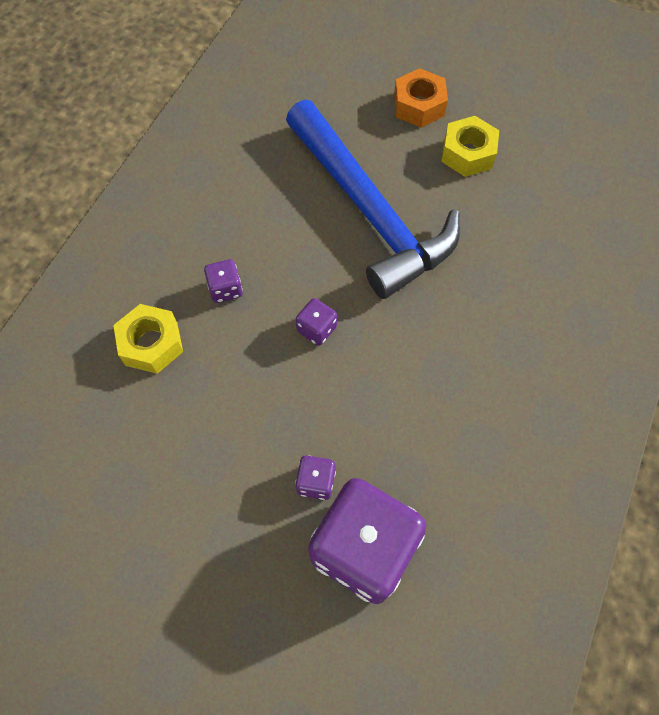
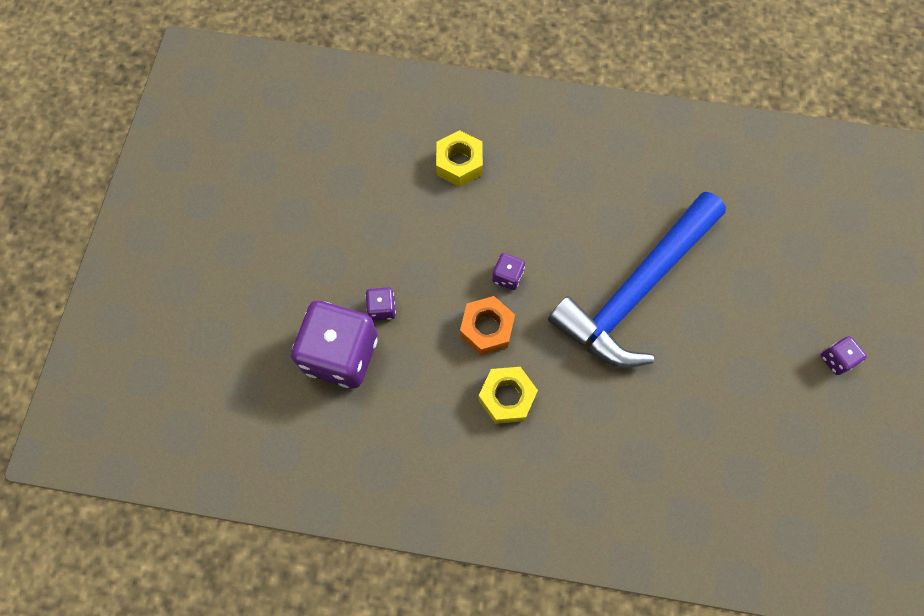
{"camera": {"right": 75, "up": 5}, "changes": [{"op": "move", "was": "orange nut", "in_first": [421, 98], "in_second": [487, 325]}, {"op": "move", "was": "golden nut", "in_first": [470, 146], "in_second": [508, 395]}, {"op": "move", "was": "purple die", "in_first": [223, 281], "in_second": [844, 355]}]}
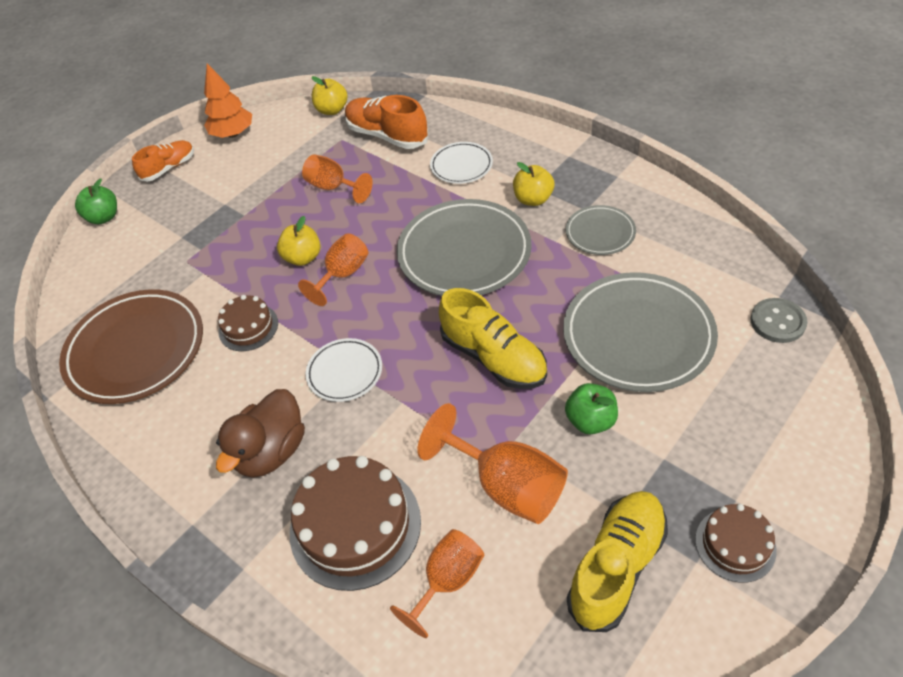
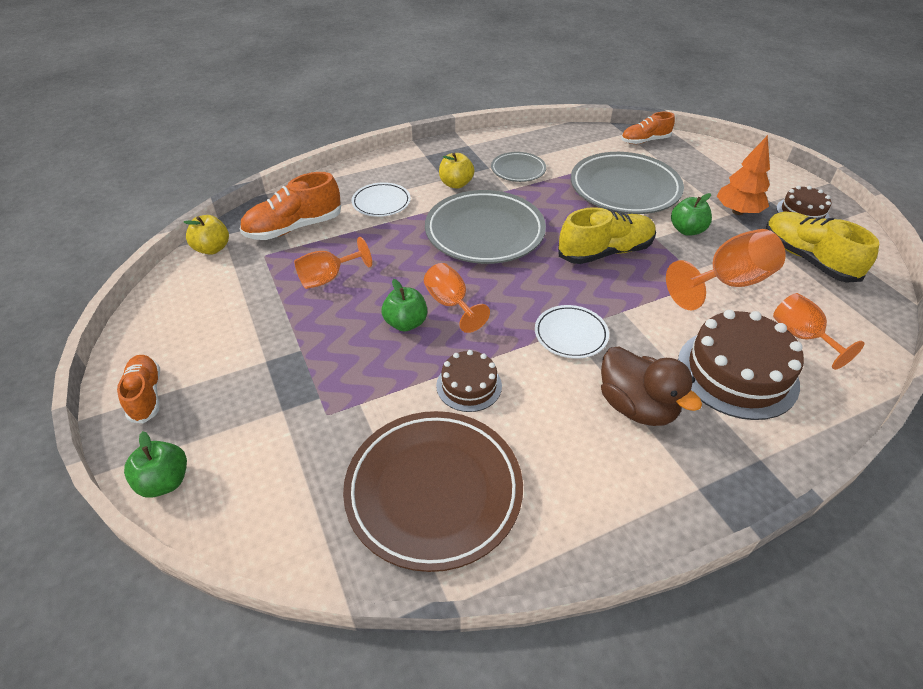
{"camera": {"right": -70, "up": -5}, "changes": [{"op": "recolor", "was": "golden toy apple", "now": "emerald toy apple", "in_first": [298, 241], "in_second": [404, 305]}, {"op": "replace", "was": "gray sewing button", "now": "orange lace-up shoe", "in_first": [779, 320], "in_second": [648, 128]}, {"op": "move", "was": "orange fir tree", "in_first": [228, 100], "in_second": [743, 175]}]}
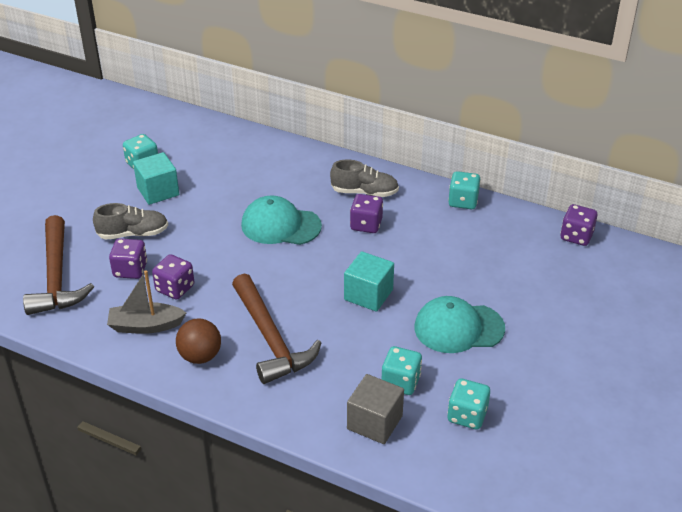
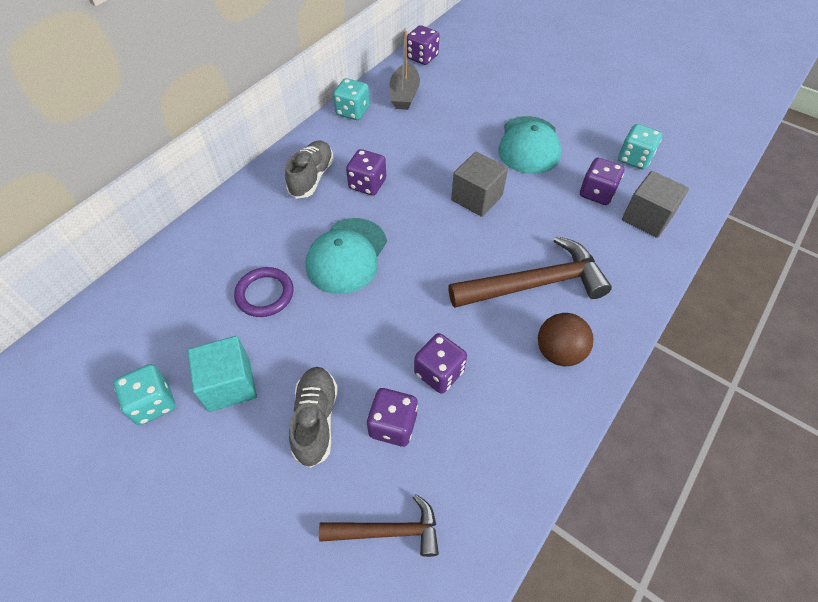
{"camera": {"right": -80, "up": 15}, "changes": [{"op": "insert", "now": "purple torus", "in_second": [263, 292]}, {"op": "resize", "was": "dark brown claw hammer", "in_first": [58, 265], "in_second": [379, 525], "ratio": 0.58}, {"op": "move", "was": "gray sailboat", "in_first": [146, 302], "in_second": [405, 70]}, {"op": "recolor", "was": "aqua cube", "now": "gray cube", "in_first": [369, 281], "in_second": [479, 184]}, {"op": "recolor", "was": "aqua die", "now": "purple die", "in_first": [402, 370], "in_second": [602, 181]}]}
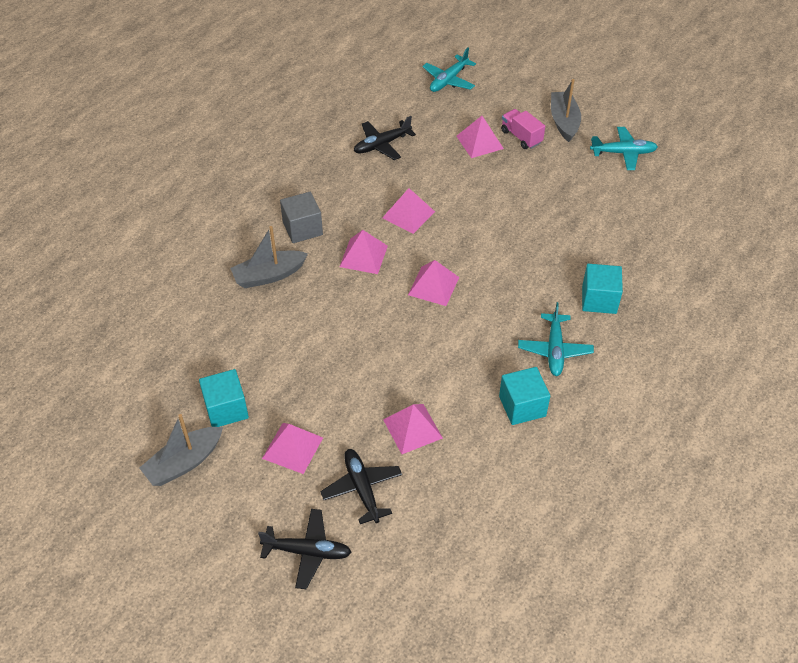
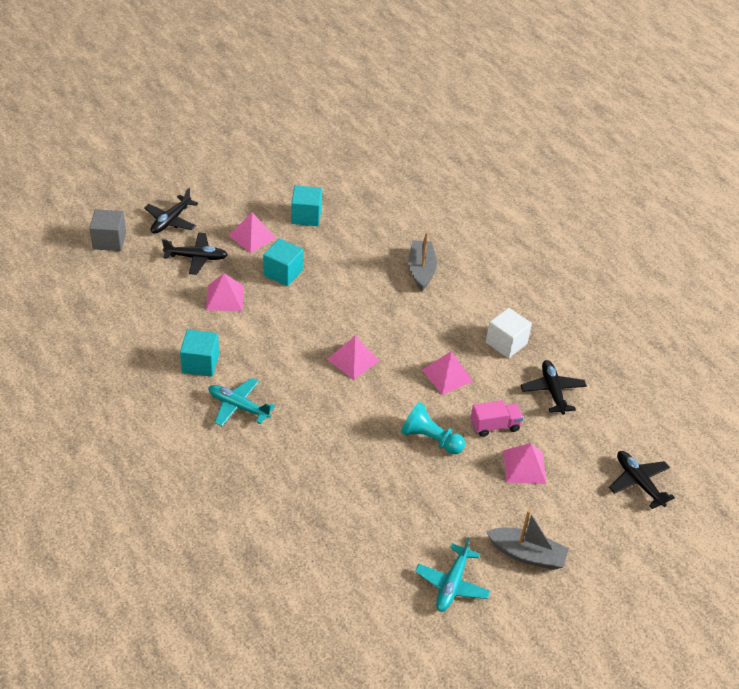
{"camera": {"right": 110, "up": -5}, "changes": [{"op": "move", "was": "gray cube", "in_first": [301, 217], "in_second": [107, 230]}, {"op": "move", "was": "aqua cube", "in_first": [602, 289], "in_second": [283, 262]}, {"op": "insert", "now": "aqua chess pawn", "in_second": [433, 428]}, {"op": "move", "was": "rose-pink lorry", "in_first": [523, 129], "in_second": [497, 418]}, {"op": "insert", "now": "snow-white cube", "in_second": [509, 333]}, {"op": "recolor", "was": "aqua aeroplane", "now": "jet-black aeroplane", "in_first": [449, 70], "in_second": [642, 480]}, {"op": "delete", "was": "gray sailboat", "in_first": [181, 450]}, {"op": "delete", "was": "rose-pink solid pyramid", "in_first": [363, 252]}]}
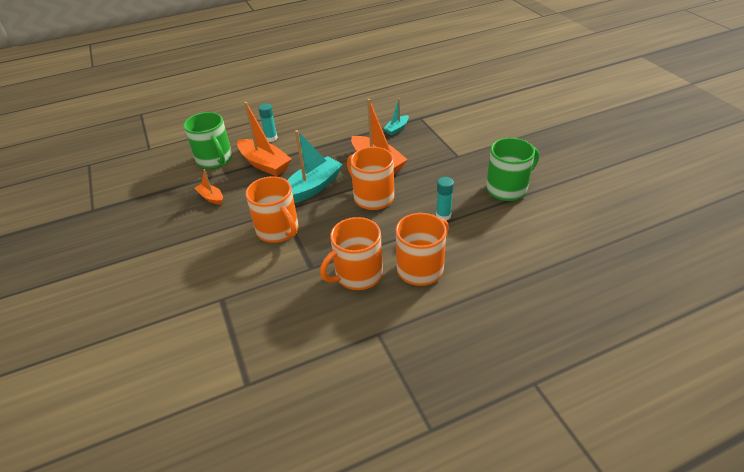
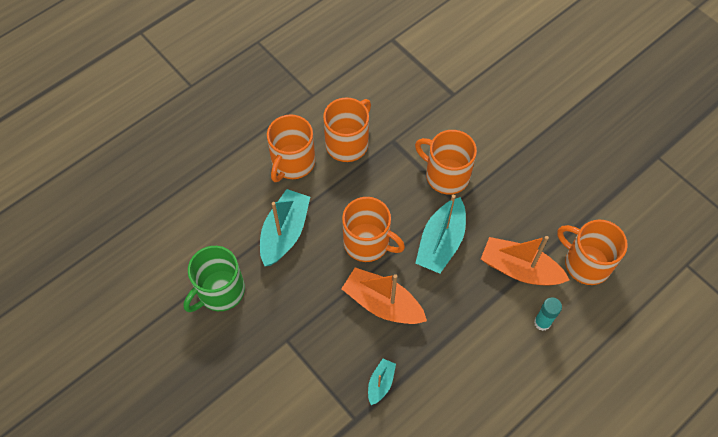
{"camera": {"right": 160, "up": 20}, "changes": [{"op": "replace", "was": "aqua glue stick", "now": "aqua sailboat", "in_first": [445, 199], "in_second": [285, 227]}, {"op": "recolor", "was": "emerald coffee mug", "now": "orange coffee mug", "in_first": [208, 140], "in_second": [592, 252]}, {"op": "delete", "was": "orange sailboat", "in_first": [209, 187]}]}
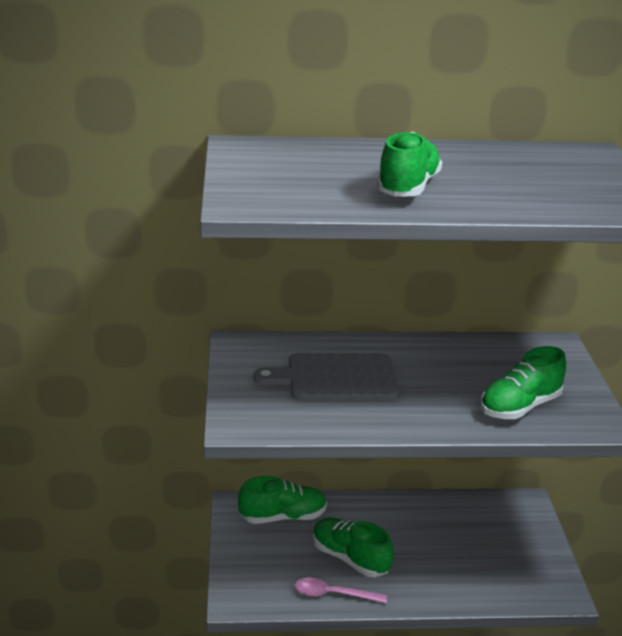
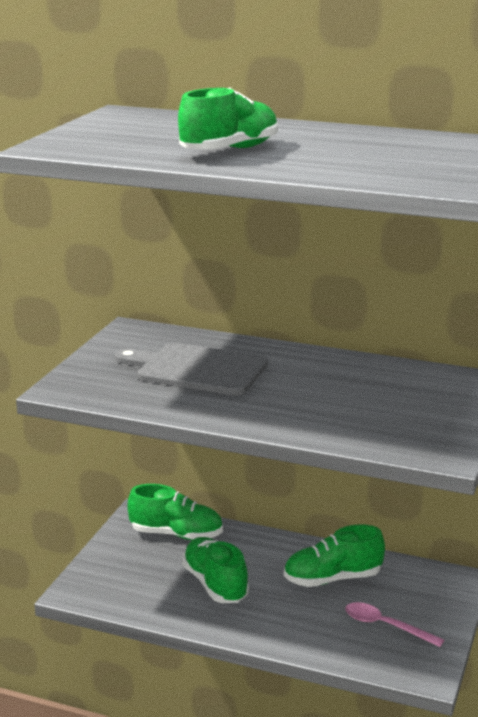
{"camera": {"right": 25, "up": -5}, "changes": [{"op": "move", "was": "emerald lace-up shoe", "in_first": [523, 382], "in_second": [334, 555]}, {"op": "move", "was": "rose-pink spoon", "in_first": [341, 590], "in_second": [394, 624]}]}
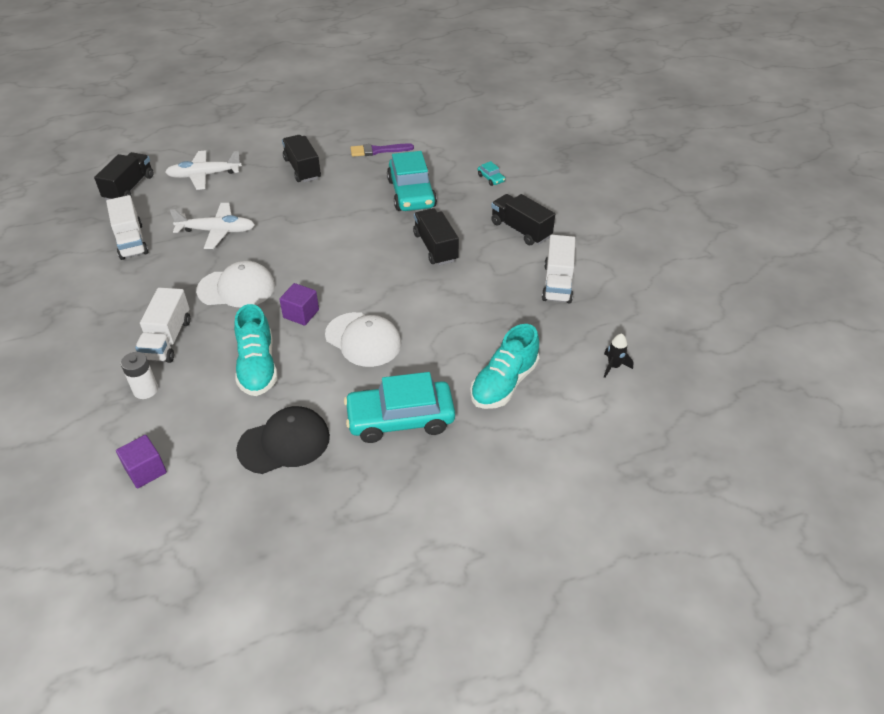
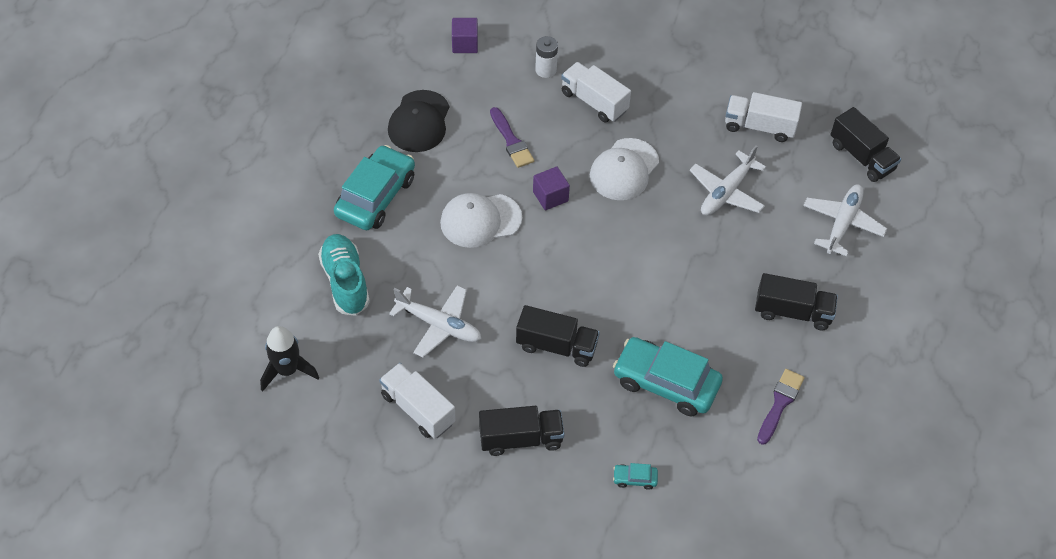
{"camera": {"right": 125, "up": 10}, "changes": [{"op": "resize", "was": "jet-black rocket", "in_first": [618, 356], "in_second": [289, 359], "ratio": 1.68}, {"op": "insert", "now": "snow-white aeroplane", "in_second": [435, 321]}, {"op": "replace", "was": "aqua lace-up shoe", "now": "purple paint brush", "in_first": [255, 350], "in_second": [512, 137]}]}
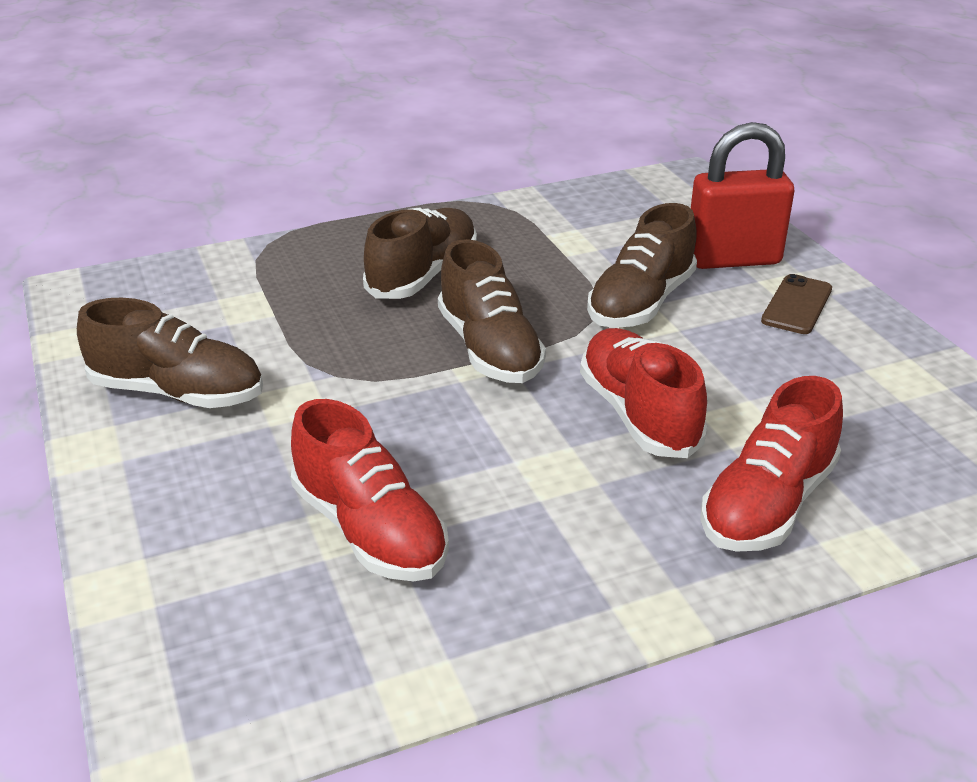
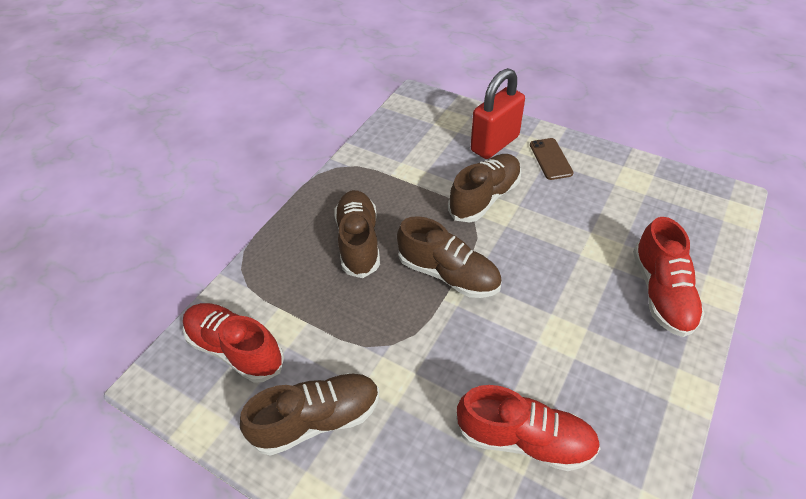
{"camera": {"right": -35, "up": 15}, "changes": [{"op": "move", "was": "crimson lace-up shoe", "in_first": [643, 393], "in_second": [233, 343]}, {"op": "rotate", "was": "dark brown lace-up shoe", "in_first": [642, 265], "in_second": [484, 188], "clockwise": -135}]}
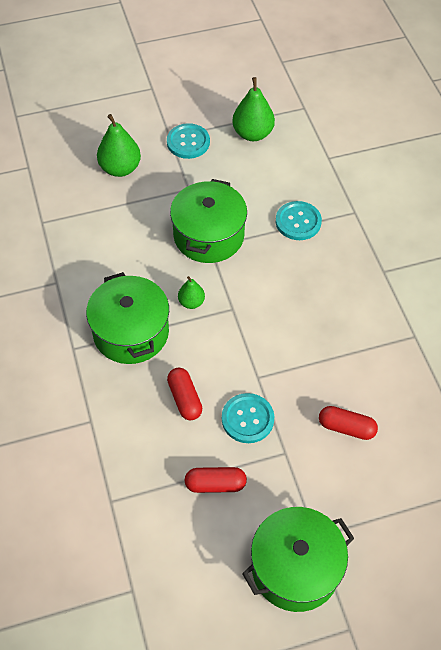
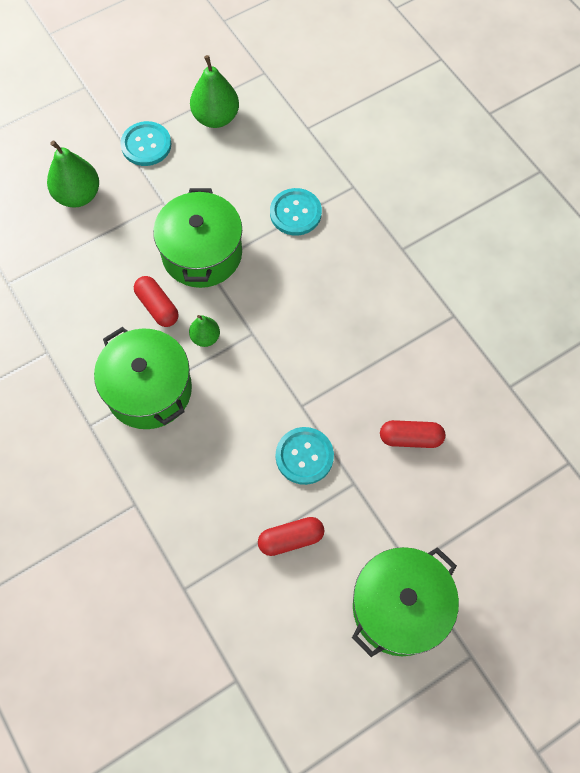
{"camera": {"right": -15, "up": 10}, "changes": [{"op": "move", "was": "crimson pill", "in_first": [184, 394], "in_second": [156, 301]}]}
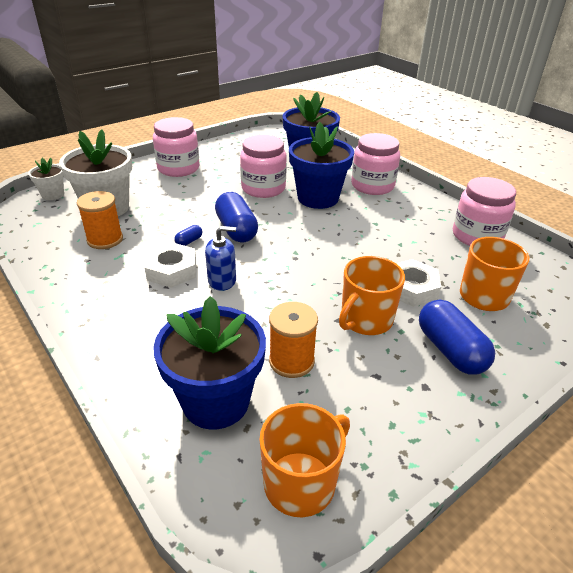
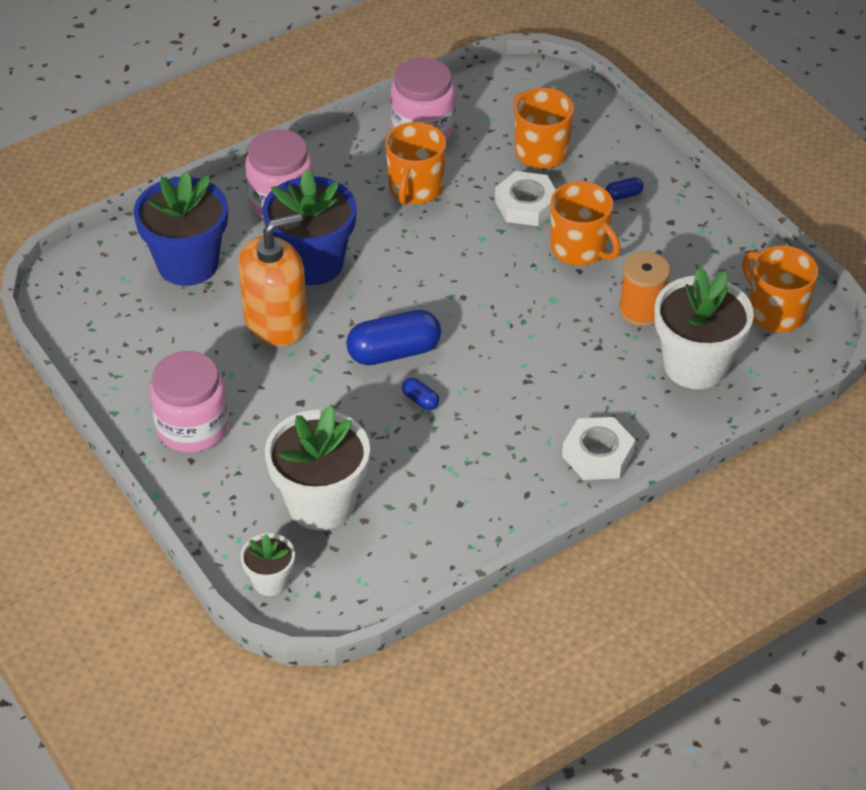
{"camera": {"right": -85, "up": 10}, "changes": [{"op": "replace", "was": "rose-pink preserve jar", "now": "orange soap dispenser", "in_first": [263, 166], "in_second": [273, 279]}, {"op": "insert", "now": "orange coffee mug", "in_second": [415, 163]}, {"op": "move", "was": "snow-white nut", "in_first": [170, 265], "in_second": [598, 448]}, {"op": "resize", "was": "royal blue pill", "in_first": [457, 337], "in_second": [625, 189], "ratio": 0.45}, {"op": "recolor", "was": "royal blue potted plant", "now": "snow-white potted plant", "in_first": [209, 362], "in_second": [704, 328]}, {"op": "delete", "was": "orange spool", "in_first": [100, 220]}, {"op": "delete", "was": "royal blue soap dispenser", "in_first": [220, 258]}]}
